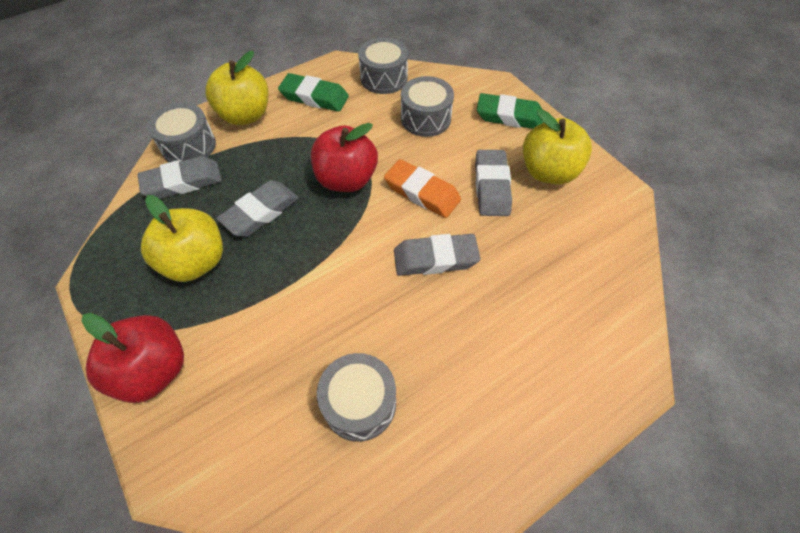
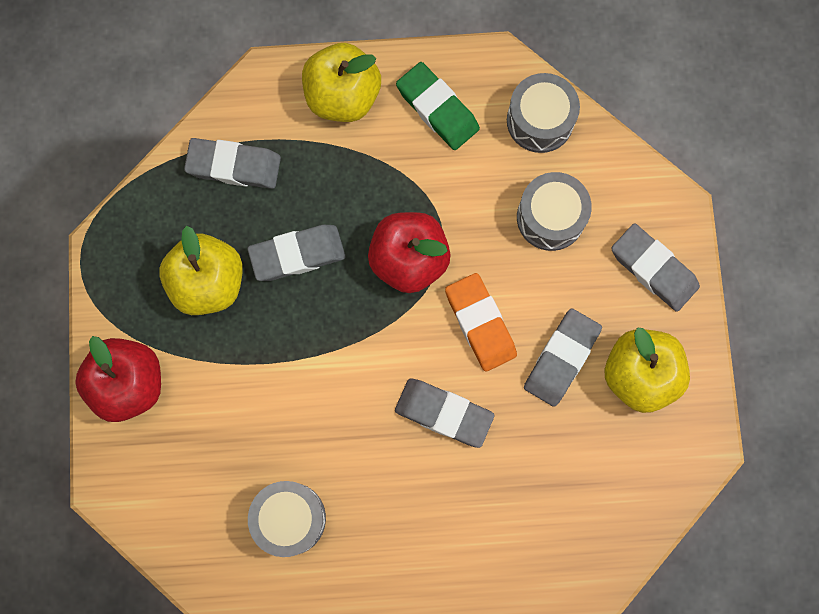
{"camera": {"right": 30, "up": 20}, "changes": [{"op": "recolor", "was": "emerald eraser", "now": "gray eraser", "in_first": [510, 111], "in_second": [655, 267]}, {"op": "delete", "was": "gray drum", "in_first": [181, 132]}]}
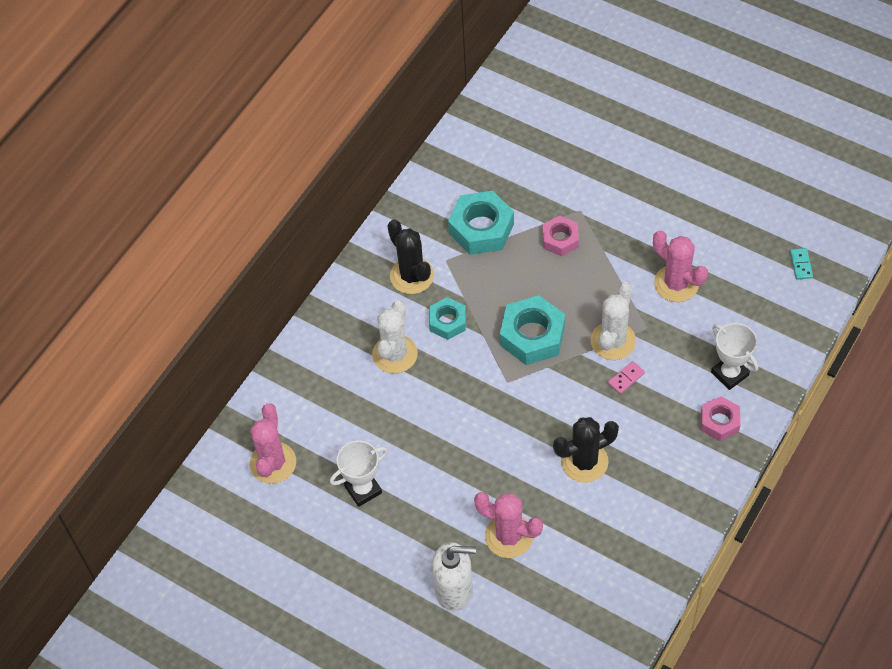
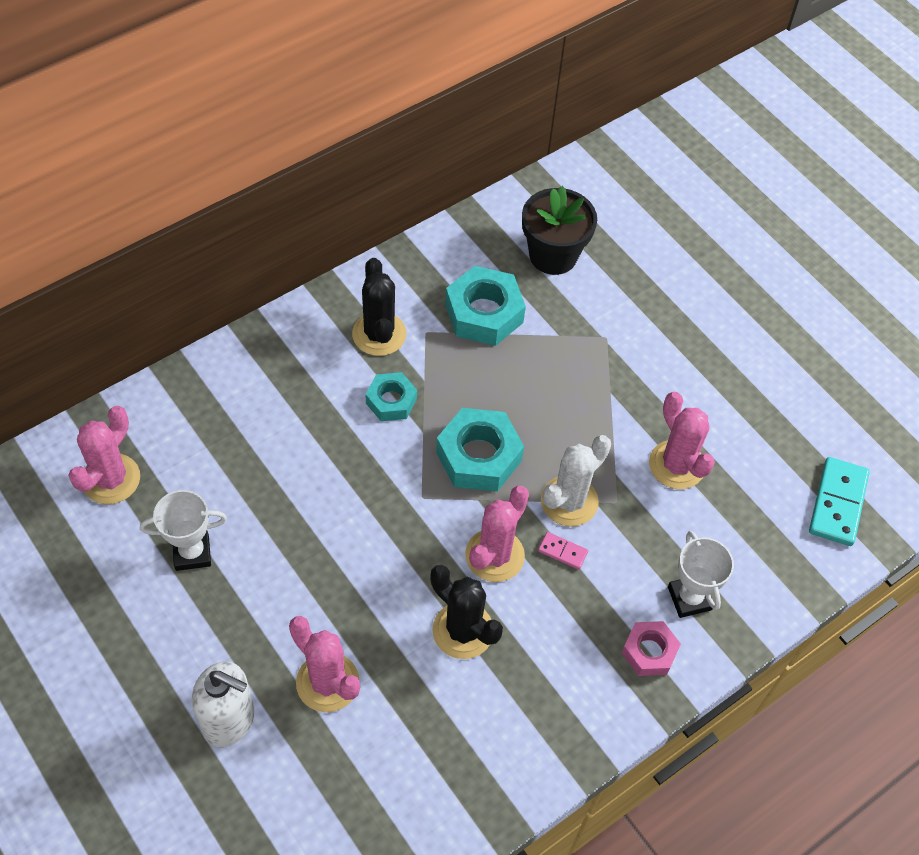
{"camera": {"right": 15, "up": 0}, "changes": [{"op": "rotate", "was": "jet-black prickly plant", "in_first": [586, 450], "in_second": [466, 612], "clockwise": 45}, {"op": "insert", "now": "rose-pink prickly plant", "in_second": [497, 534]}, {"op": "insert", "now": "jet-black potted plant", "in_second": [559, 230]}, {"op": "rotate", "was": "rose-pink domino piece", "in_first": [626, 377], "in_second": [563, 550], "clockwise": 45}, {"op": "resize", "was": "aqua domino piece", "in_first": [801, 264], "in_second": [839, 501], "ratio": 2.0}, {"op": "delete", "was": "snow-white prickly plant", "in_first": [395, 337]}, {"op": "delete", "was": "rose-pink nut", "in_first": [561, 235]}]}
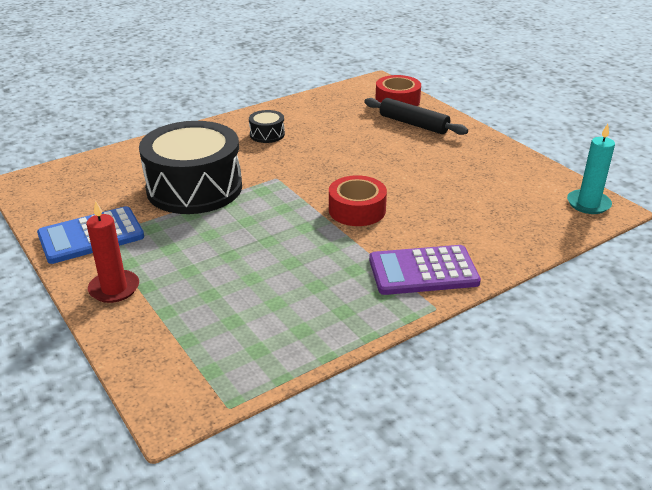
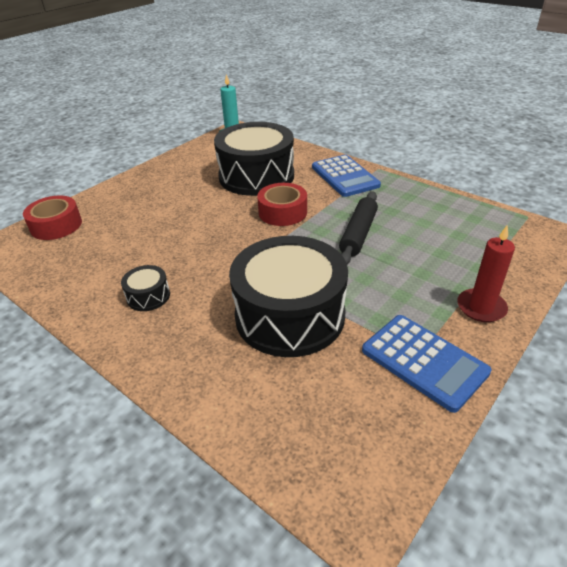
{"camera": {"right": -105, "up": 5}, "changes": [{"op": "insert", "now": "jet-black drum", "in_second": [254, 159]}, {"op": "recolor", "was": "purple calculator", "now": "royal blue calculator", "in_first": [425, 270], "in_second": [346, 176]}, {"op": "move", "was": "jet-black dough roller", "in_first": [416, 116], "in_second": [358, 227]}]}
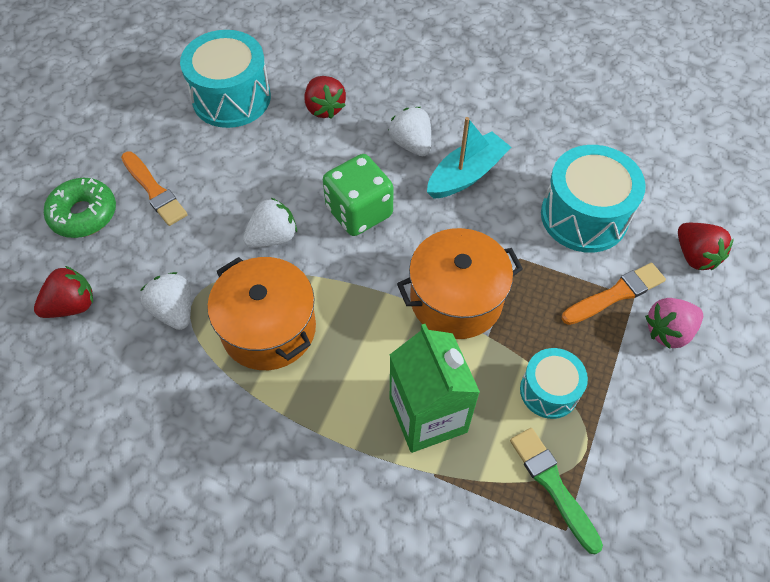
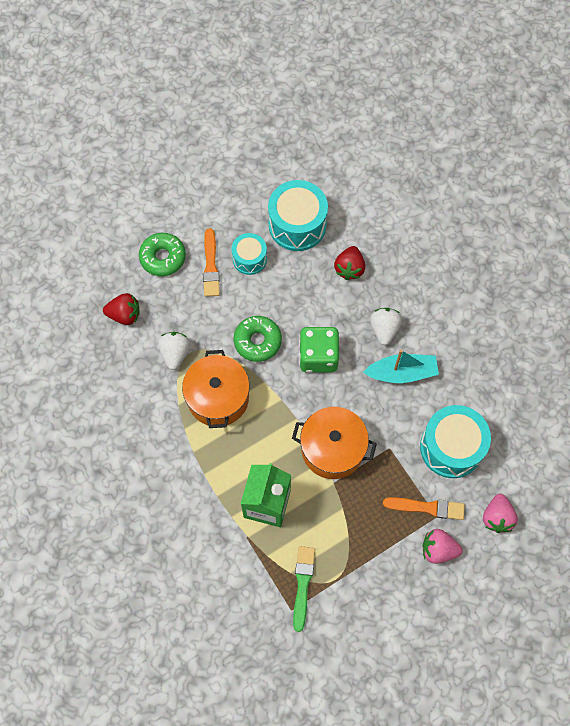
{"camera": {"right": 35, "up": 10}, "changes": [{"op": "move", "was": "aqua drum", "in_first": [554, 383], "in_second": [249, 254]}, {"op": "replace", "was": "snow-white berry", "now": "emerald doughnut", "in_first": [270, 222], "in_second": [258, 339]}, {"op": "recolor", "was": "crimson berry", "now": "rose-pink berry", "in_first": [706, 246], "in_second": [500, 513]}]}
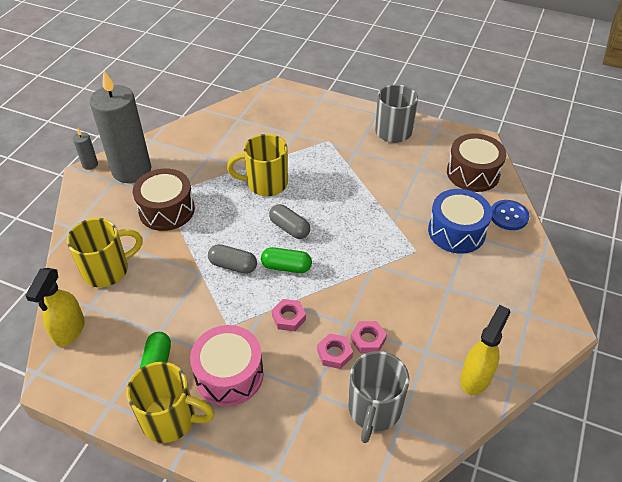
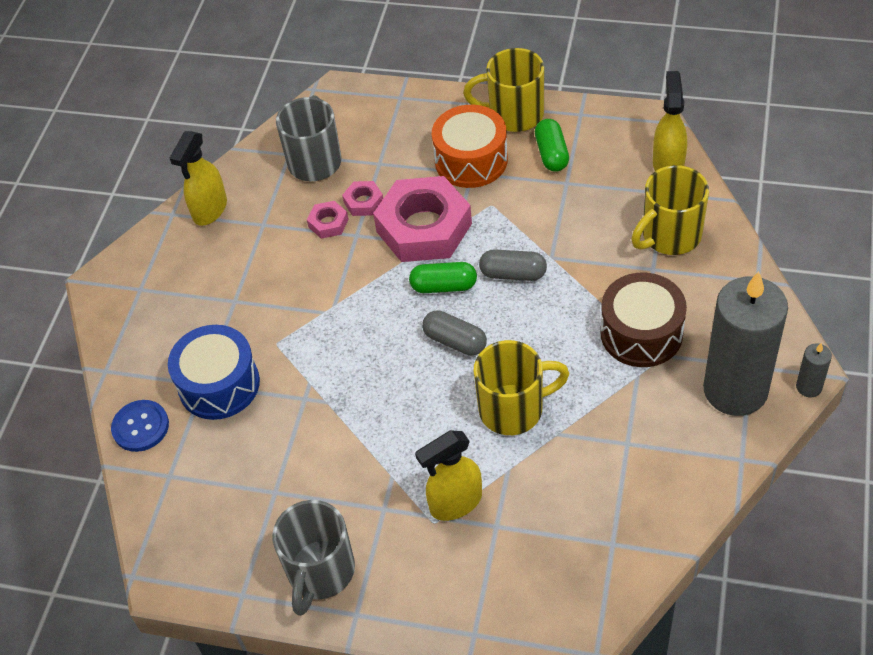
{"camera": {"right": 175, "up": 5}, "changes": [{"op": "resize", "was": "rose-pink nut", "in_first": [289, 315], "in_second": [422, 219], "ratio": 2.33}, {"op": "insert", "now": "golden spray bottle", "in_second": [448, 476]}, {"op": "recolor", "was": "rose-pink drum", "now": "orange drum", "in_first": [227, 365], "in_second": [470, 146]}, {"op": "delete", "was": "dark brown drum", "in_first": [476, 163]}]}
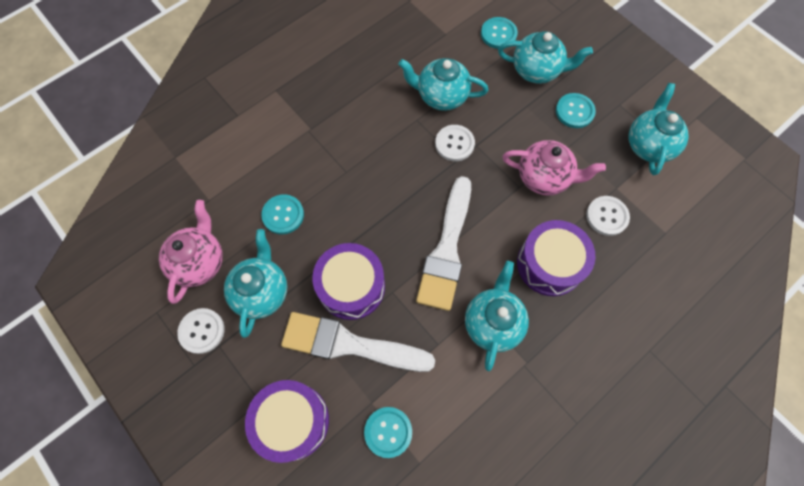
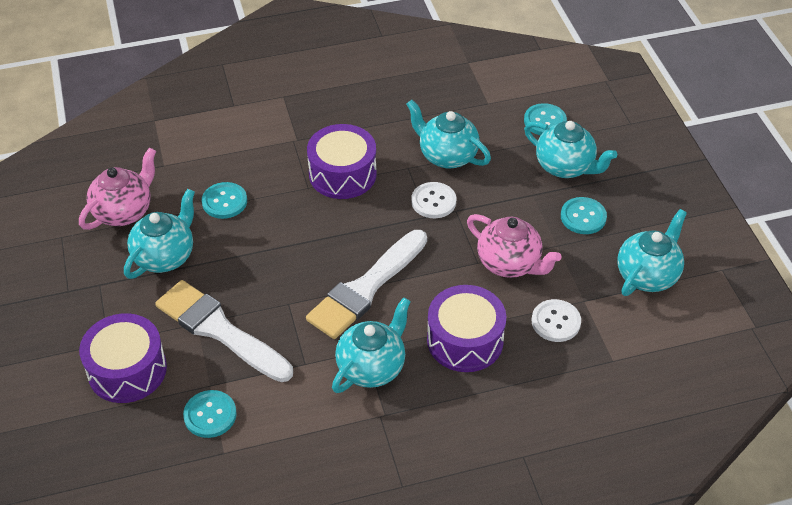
{"camera": {"right": 25, "up": -20}, "changes": [{"op": "move", "was": "purple drum", "in_first": [348, 281], "in_second": [342, 161]}, {"op": "delete", "was": "snow-white sewing button", "in_first": [201, 331]}]}
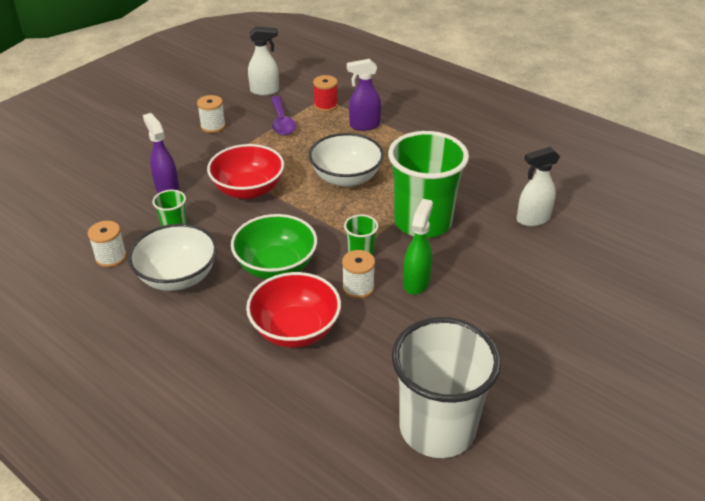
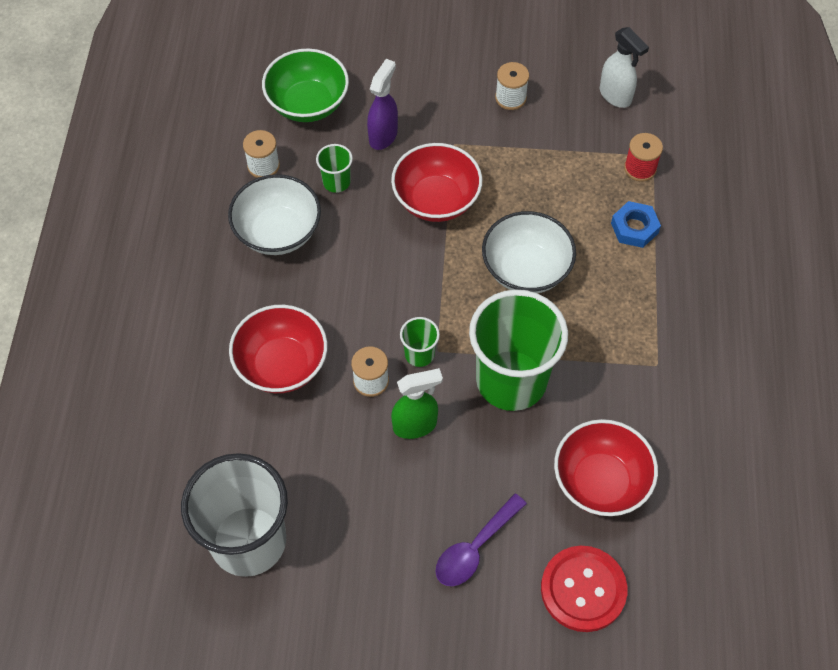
{"camera": {"right": 55, "up": 20}, "changes": [{"op": "move", "was": "emerald serving bowl", "in_first": [274, 246], "in_second": [305, 85]}, {"op": "move", "was": "purple spoon", "in_first": [283, 115], "in_second": [481, 540]}, {"op": "insert", "now": "crimson sewing button", "in_second": [584, 589]}, {"op": "replace", "was": "snow-white spray bottle", "now": "crimson serving bowl", "in_first": [538, 186], "in_second": [606, 467]}, {"op": "replace", "was": "purple spray bottle", "now": "royal blue nut", "in_first": [364, 95], "in_second": [636, 224]}]}
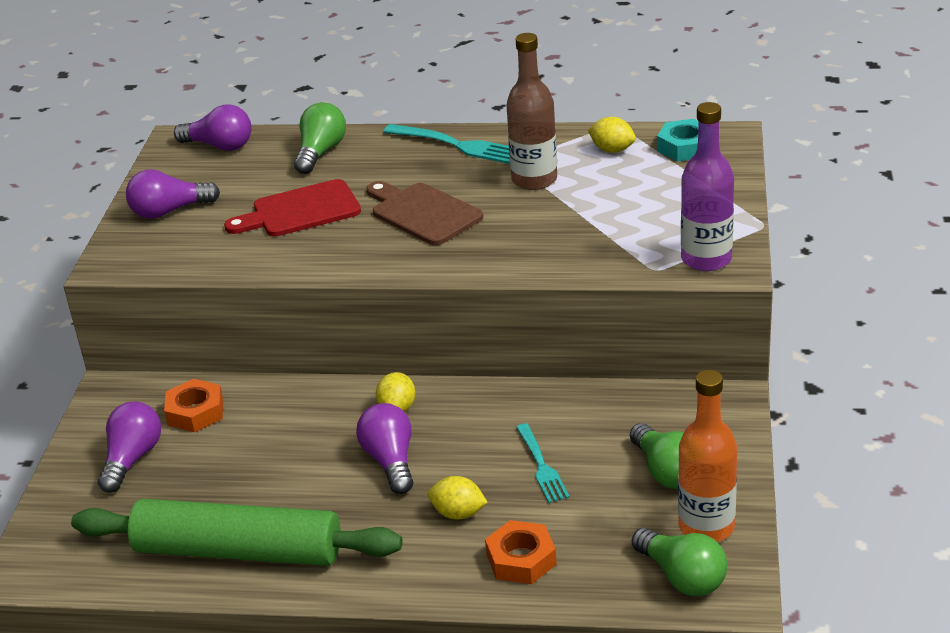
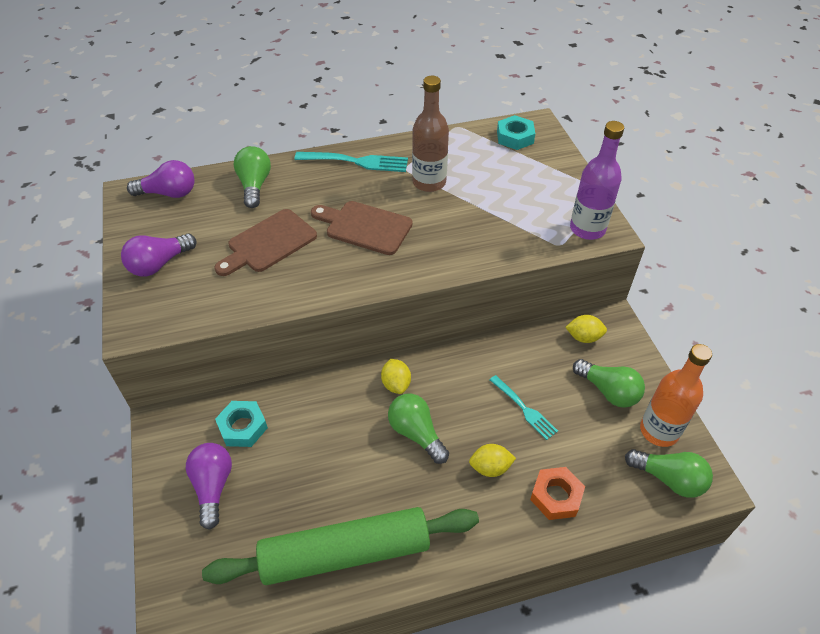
{"camera": {"right": -25, "up": 15}, "changes": [{"op": "recolor", "was": "crimson bread board", "now": "dark brown bread board", "in_first": [292, 207], "in_second": [265, 242]}, {"op": "recolor", "was": "orange nut", "now": "aqua nut", "in_first": [193, 405], "in_second": [241, 424]}, {"op": "recolor", "was": "purple light bulb", "now": "emerald light bulb", "in_first": [384, 448], "in_second": [418, 429]}, {"op": "move", "was": "golden toy lemon", "in_first": [612, 135], "in_second": [586, 329]}]}
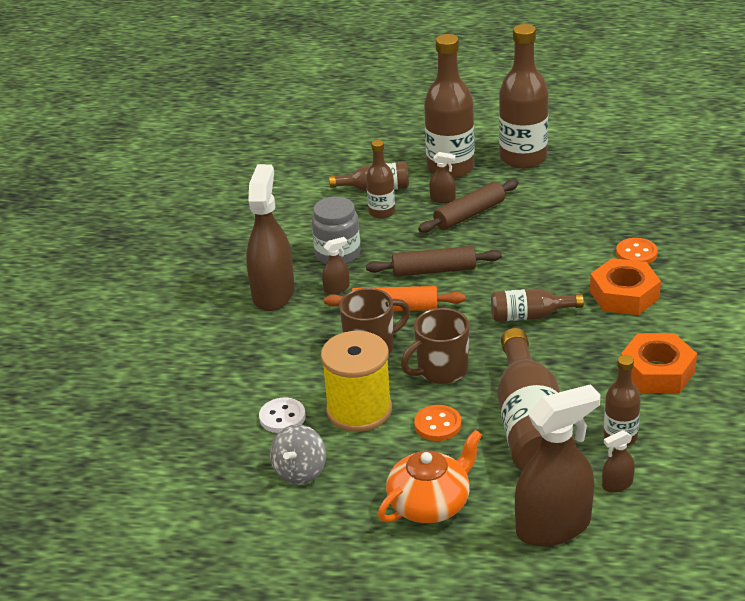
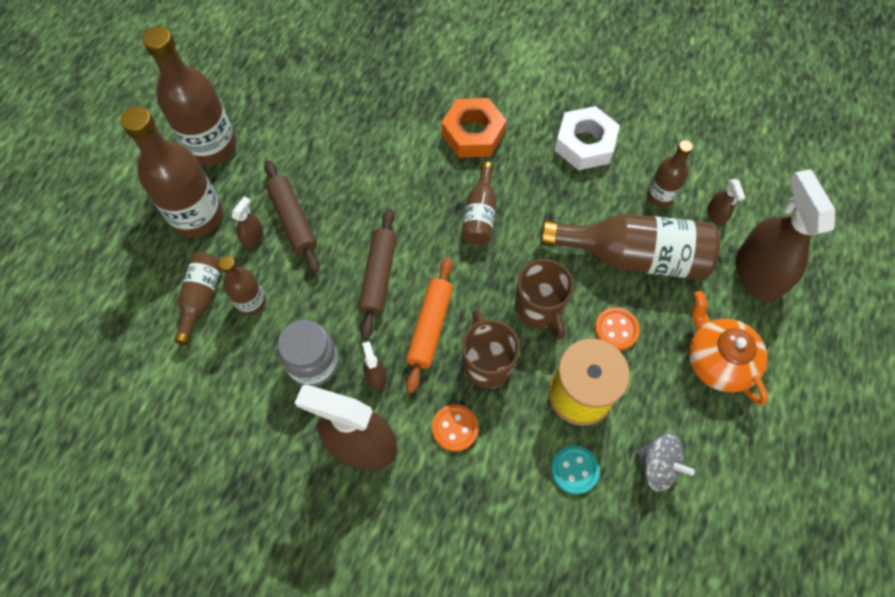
{"camera": {"right": -80, "up": 30}, "changes": [{"op": "move", "was": "orange sewing button", "in_first": [637, 251], "in_second": [455, 428]}, {"op": "recolor", "was": "snow-white sewing button", "now": "aqua sewing button", "in_first": [282, 415], "in_second": [575, 469]}, {"op": "recolor", "was": "orange nut", "now": "snow-white nut", "in_first": [659, 363], "in_second": [587, 138]}]}
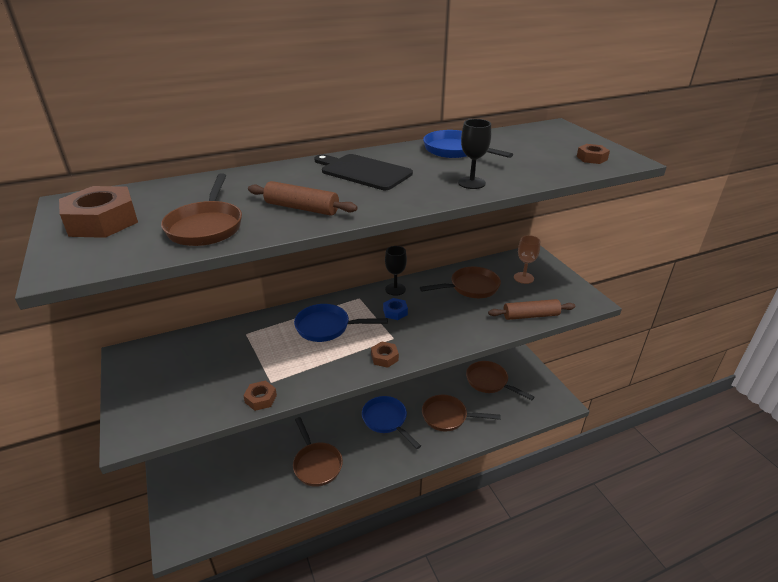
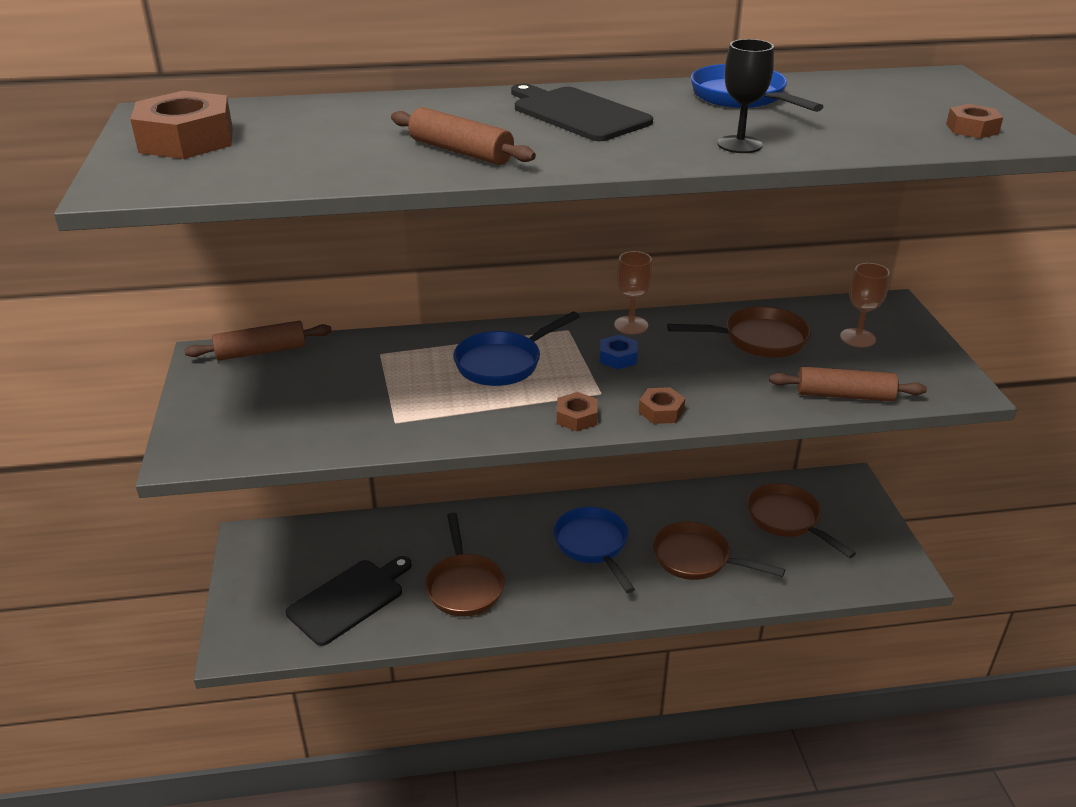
{"camera": {"right": 15, "up": 0}, "changes": [{"op": "insert", "now": "dark brown dough roller", "in_second": [258, 341]}, {"op": "insert", "now": "jet-black bread board", "in_second": [349, 601]}, {"op": "rotate", "was": "royal blue frying pan", "in_first": [341, 323], "in_second": [516, 348], "clockwise": -60}, {"op": "recolor", "was": "jet-black goblet", "now": "dark brown goblet", "in_first": [396, 271], "in_second": [633, 292]}, {"op": "move", "was": "dark brown nut", "in_first": [260, 396], "in_second": [662, 405]}, {"op": "delete", "was": "dark brown frying pan", "in_first": [201, 209]}]}
